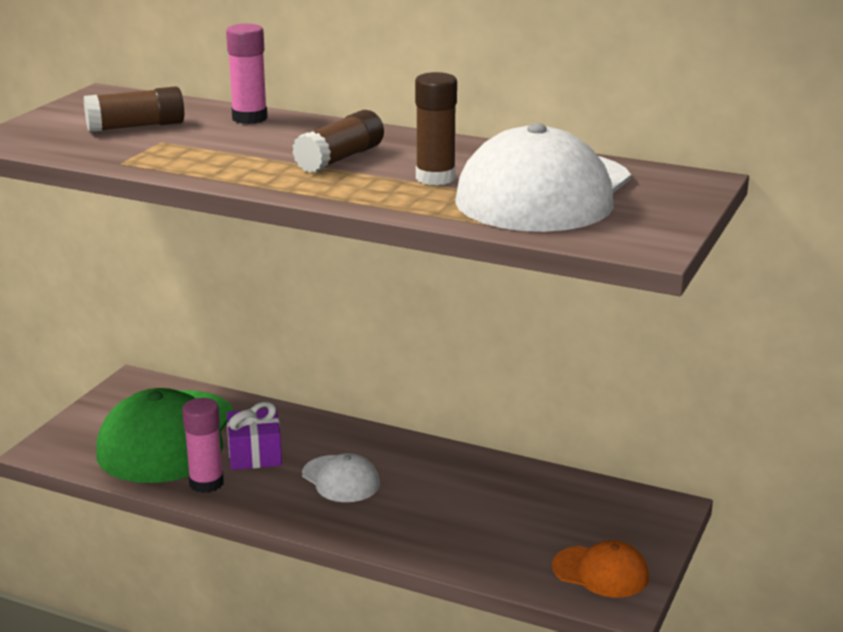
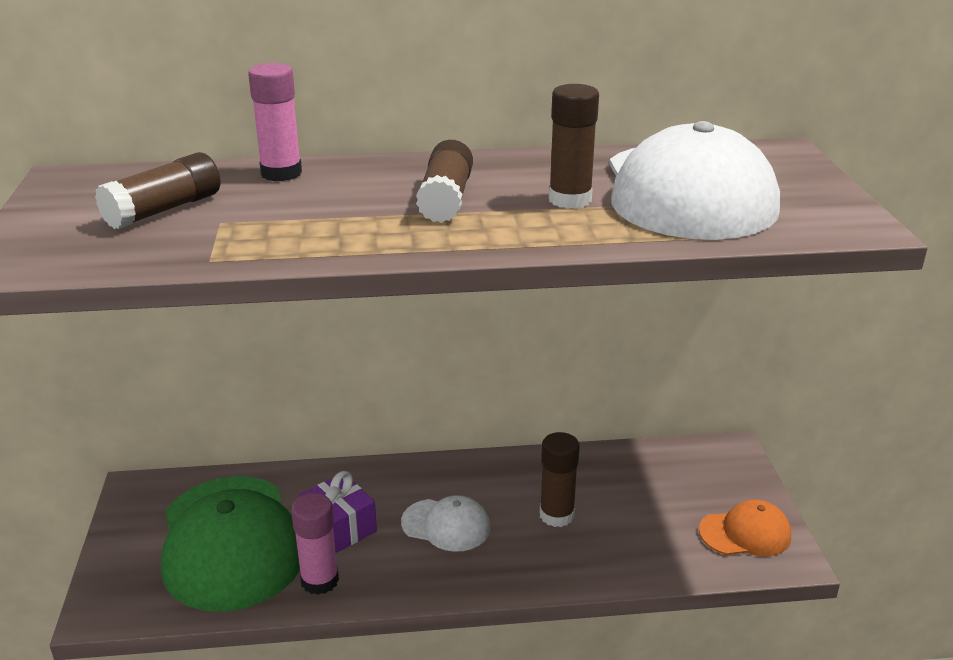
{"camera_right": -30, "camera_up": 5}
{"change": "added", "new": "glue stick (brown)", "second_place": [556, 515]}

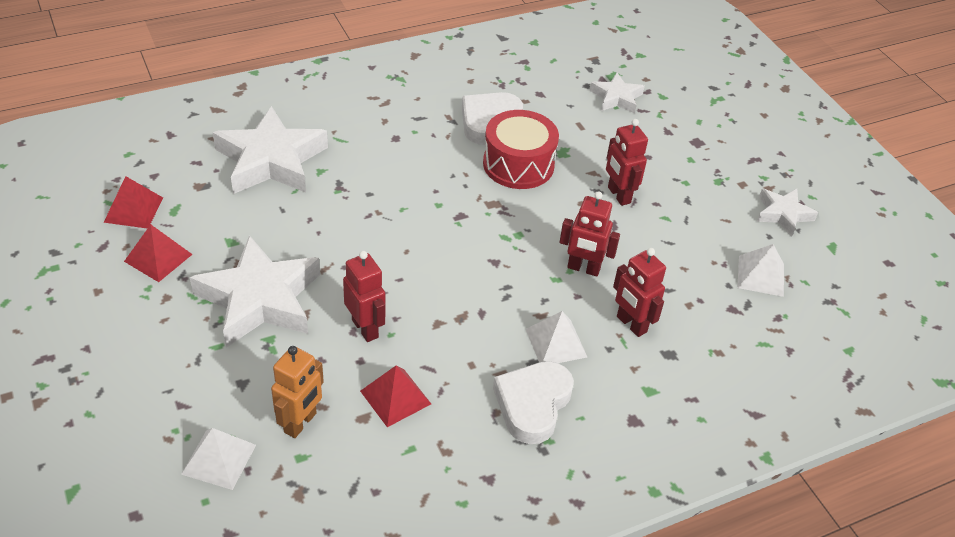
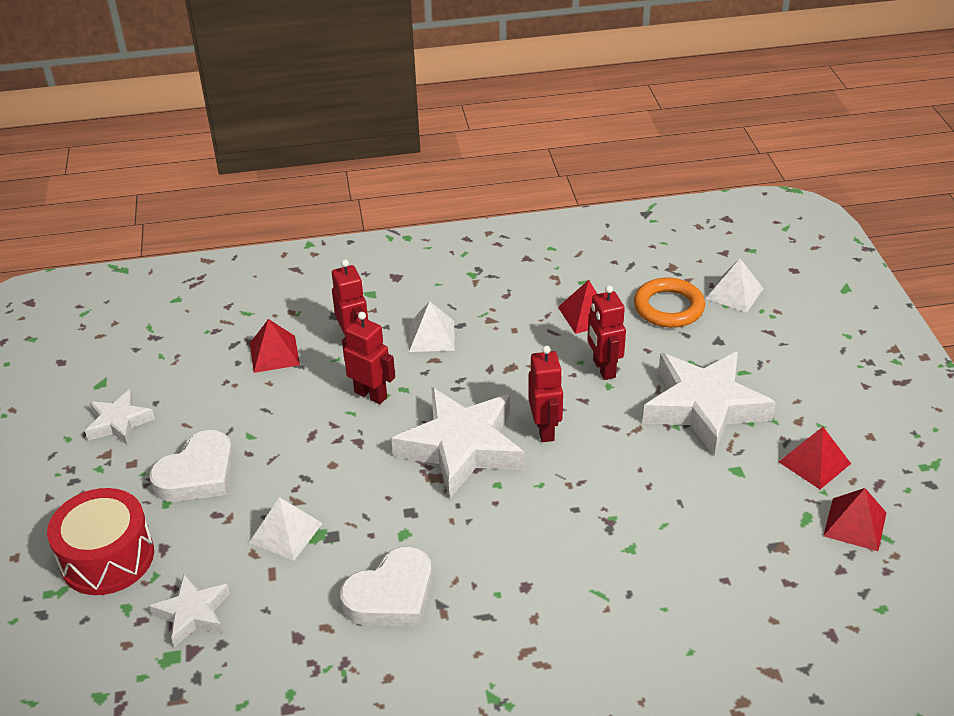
{"camera_right": -160, "camera_up": -5}
{"change": "added", "new": "pyramid (red)", "second_place": [274, 354]}
{"change": "moved", "old": "star (white)", "first_place": [271, 160], "second_place": [461, 447]}
{"change": "moved", "old": "drum (red)", "first_place": [518, 164], "second_place": [107, 558]}
{"change": "moved", "old": "heart (white)", "first_place": [533, 404], "second_place": [198, 474]}
{"change": "moved", "old": "robot (red)", "first_place": [618, 195], "second_place": [545, 430]}
{"change": "moved", "old": "pyramid (white)", "first_place": [761, 275], "second_place": [286, 532]}
{"change": "replaced", "old": "robot (orange)", "new": "ring (orange)", "first_place": [300, 423], "second_place": [668, 307]}

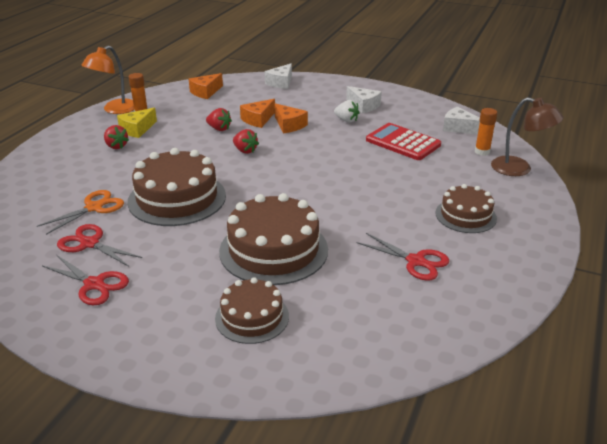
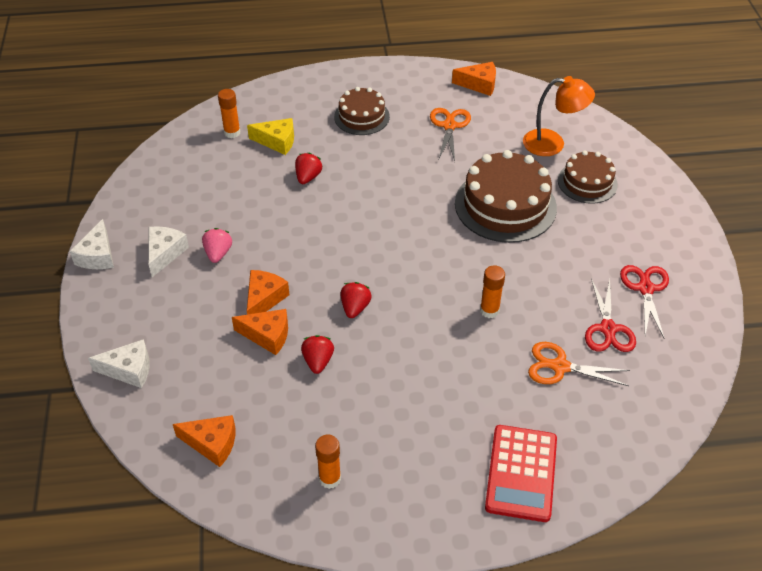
{"camera_right": -120, "camera_up": 15}
{"change": "removed", "old": "lamp (brown)", "first_place": [519, 169]}
{"change": "added", "new": "cheese (orange)", "second_place": [479, 84]}
{"change": "moved", "old": "lamp (orange)", "first_place": [114, 110], "second_place": [552, 144]}
{"change": "moved", "old": "strawberry (red)", "first_place": [116, 146], "second_place": [308, 177]}
{"change": "moved", "old": "cheese (yellow)", "first_place": [137, 129], "second_place": [277, 141]}
{"change": "moved", "old": "calculator (red)", "first_place": [403, 142], "second_place": [521, 473]}
{"change": "moved", "old": "cheese (white)", "first_place": [459, 128], "second_place": [98, 255]}
{"change": "replaced", "old": "cake (brown)", "new": "glue stick (orange)", "first_place": [177, 198], "second_place": [489, 310]}
{"change": "recoloured", "old": "strawberry (white)", "new": "strawberry (pink)", "first_place": [346, 120], "second_place": [218, 253]}
{"change": "recoloured", "old": "scissors (red)", "new": "scissors (orange)", "first_place": [416, 261], "second_place": [449, 126]}

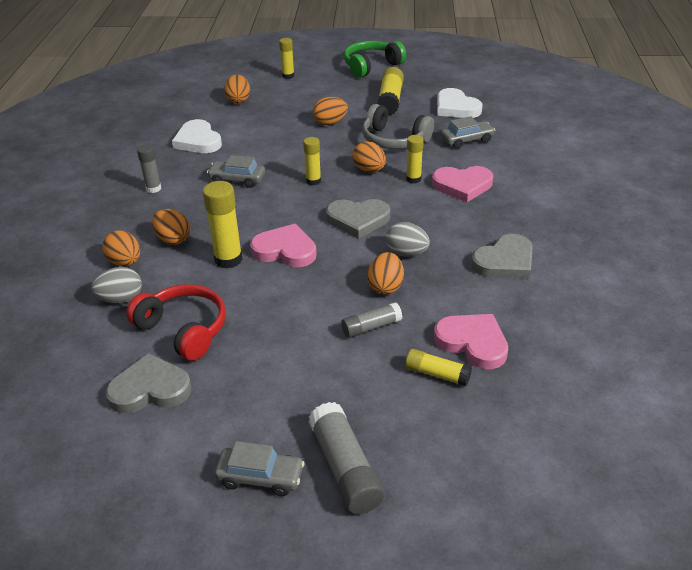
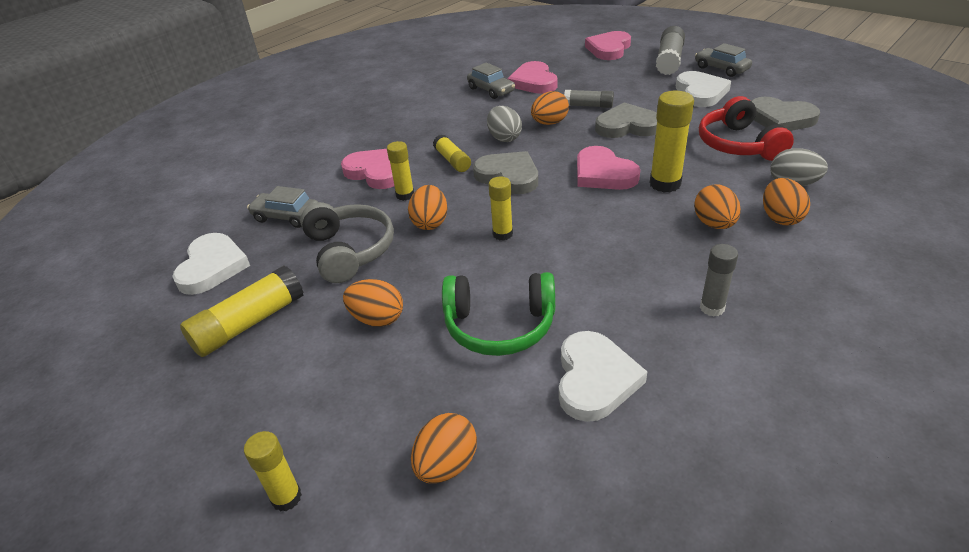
{"camera_right": -140, "camera_up": 0}
{"change": "added", "new": "heart (pink)", "second_place": [609, 49]}
{"change": "added", "new": "heart (white)", "second_place": [700, 93]}
{"change": "moved", "old": "car (grey)", "first_place": [237, 179], "second_place": [491, 90]}
{"change": "moved", "old": "headphones (green)", "first_place": [371, 66], "second_place": [499, 325]}
{"change": "moved", "old": "glue stick (yellow)", "first_place": [437, 374], "second_place": [452, 160]}
{"change": "moved", "old": "heart (grey)", "first_place": [504, 262], "second_place": [627, 126]}

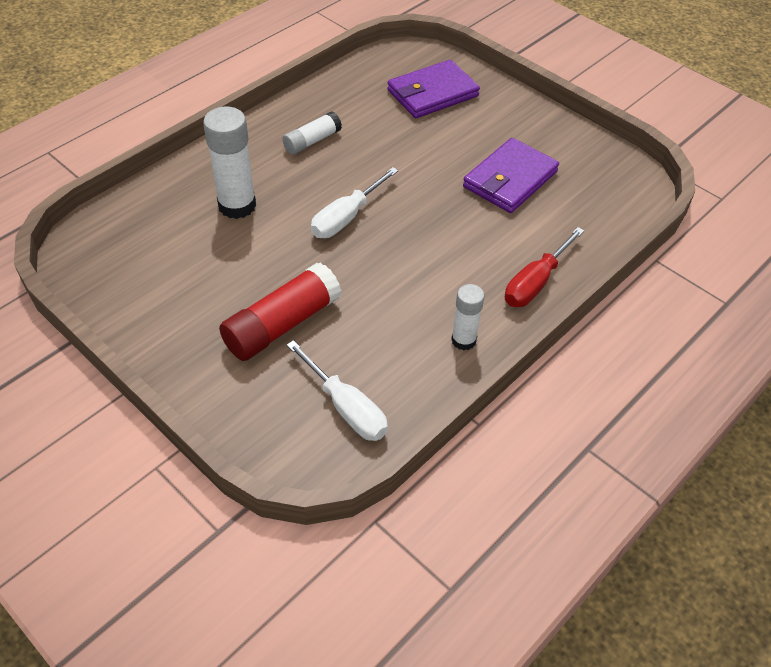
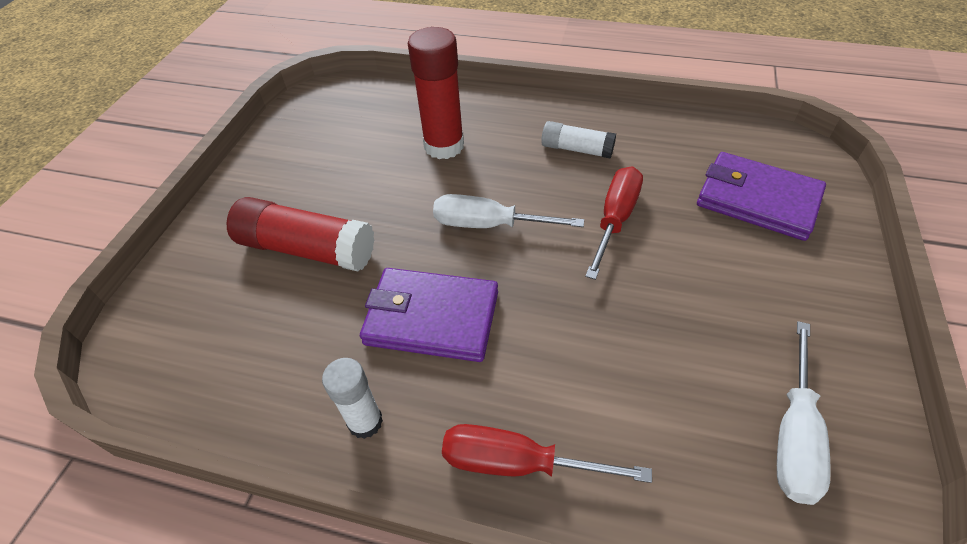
{"camera_right": 65, "camera_up": 0}
{"change": "added", "new": "screwdriver (red)", "second_place": [615, 220]}
{"change": "moved", "old": "screwdriver (white)", "first_place": [345, 407], "second_place": [794, 433]}
{"change": "moved", "old": "wallet (purple)", "first_place": [510, 179], "second_place": [431, 318]}
{"change": "recoloured", "old": "glue stick (white)", "new": "glue stick (red)", "first_place": [237, 205], "second_place": [444, 146]}

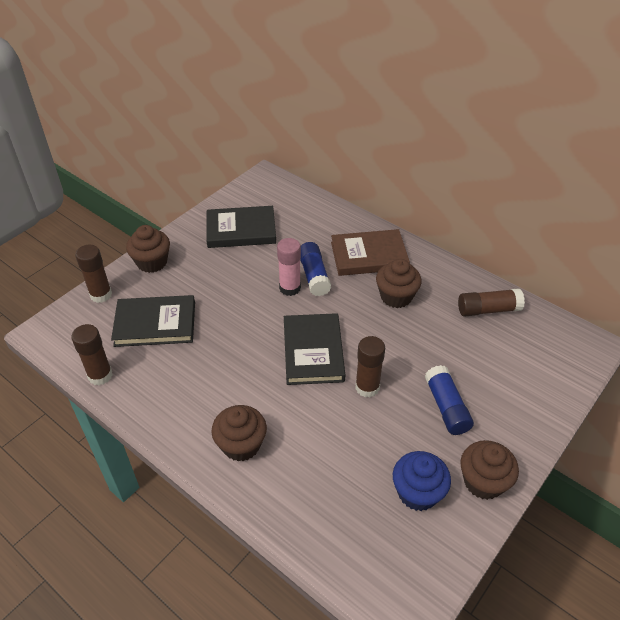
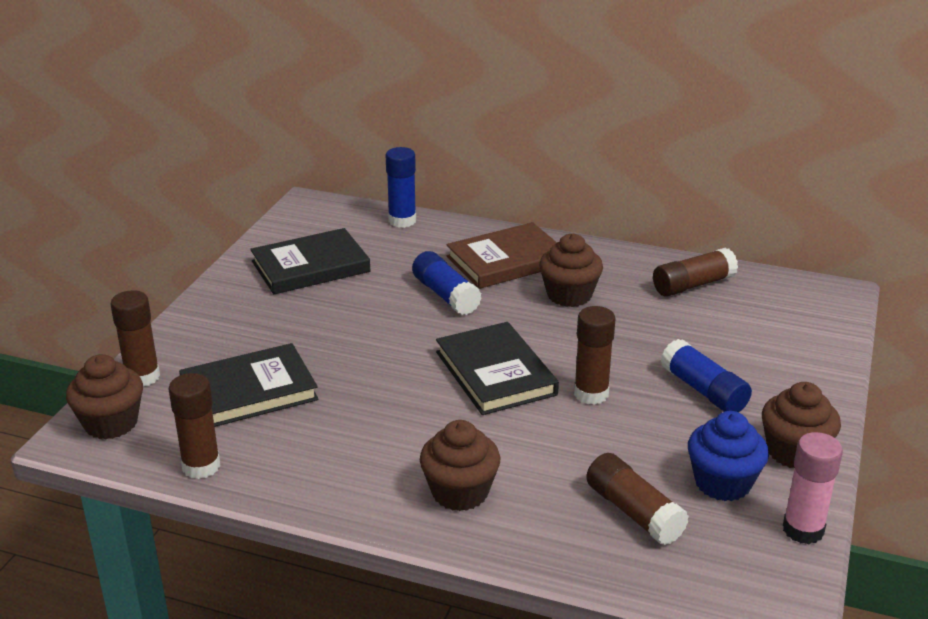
{"camera_right": -20, "camera_up": -15}
{"change": "added", "new": "glue stick (blue)", "second_place": [402, 221]}
{"change": "added", "new": "glue stick (brown)", "second_place": [633, 512]}
{"change": "moved", "old": "cupcake (brown)", "first_place": [152, 262], "second_place": [111, 423]}
{"change": "moved", "old": "glue stick (pink)", "first_place": [290, 288], "second_place": [803, 530]}

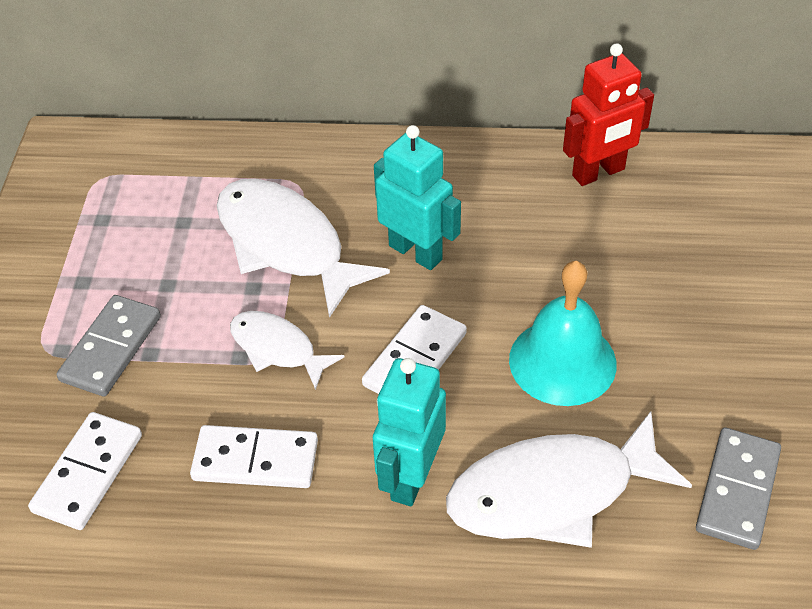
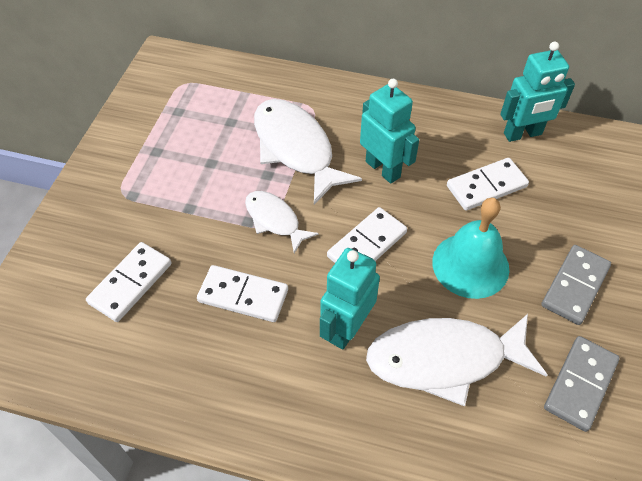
{"camera_right": 10, "camera_up": 5}
{"change": "added", "new": "domino (white)", "second_place": [486, 186]}
{"change": "moved", "old": "domino (grey)", "first_place": [111, 348], "second_place": [575, 286]}
{"change": "recoloured", "old": "robot (red)", "new": "robot (turquoise)", "first_place": [598, 173], "second_place": [522, 134]}

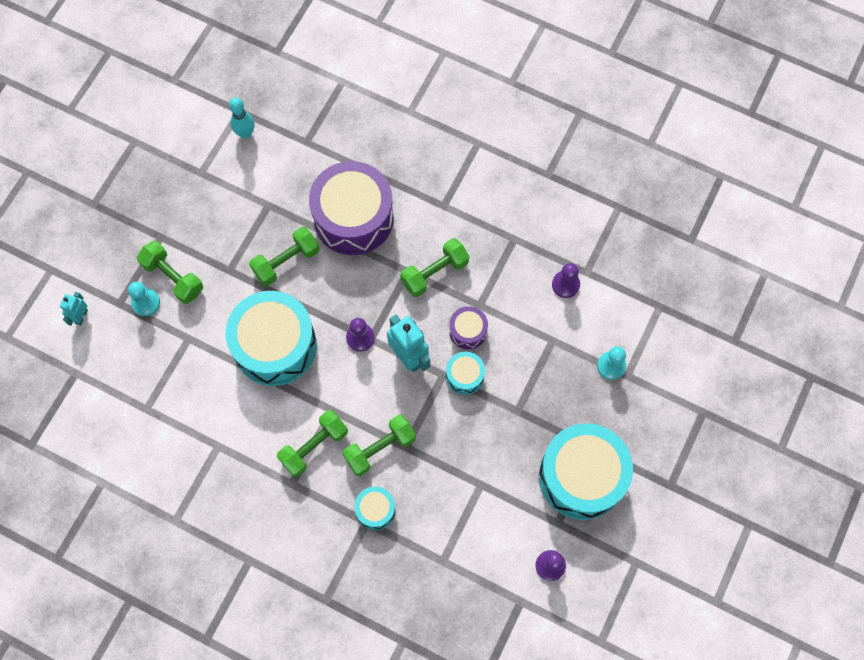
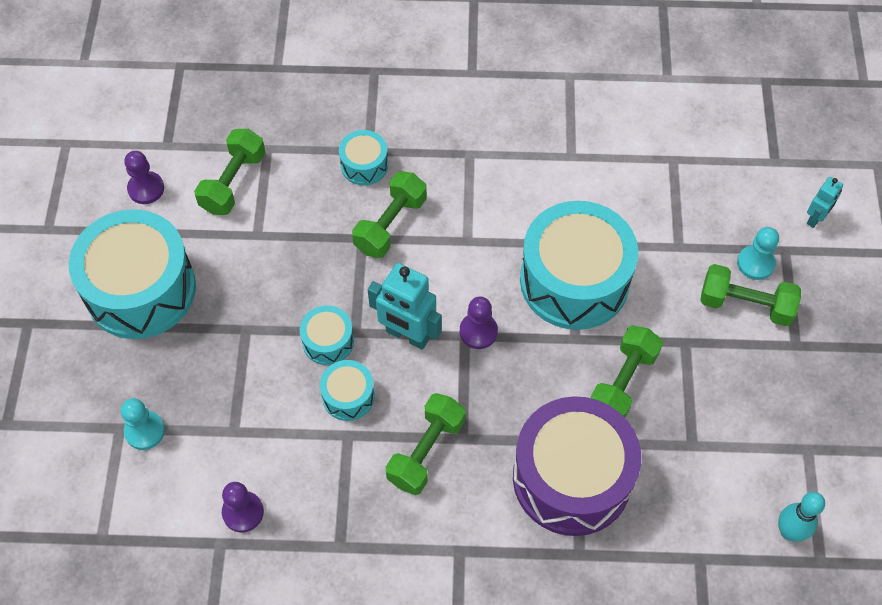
{"camera_right": 155, "camera_up": -10}
{"change": "moved", "old": "dumbbell (green)", "first_place": [314, 446], "second_place": [233, 182]}
{"change": "recoloured", "old": "drum (purple)", "new": "drum (turquoise)", "first_place": [468, 331], "second_place": [348, 396]}
{"change": "turned", "old": "robot (turquoise)", "first_place": [81, 316], "second_place": [815, 218], "degrees": 45}

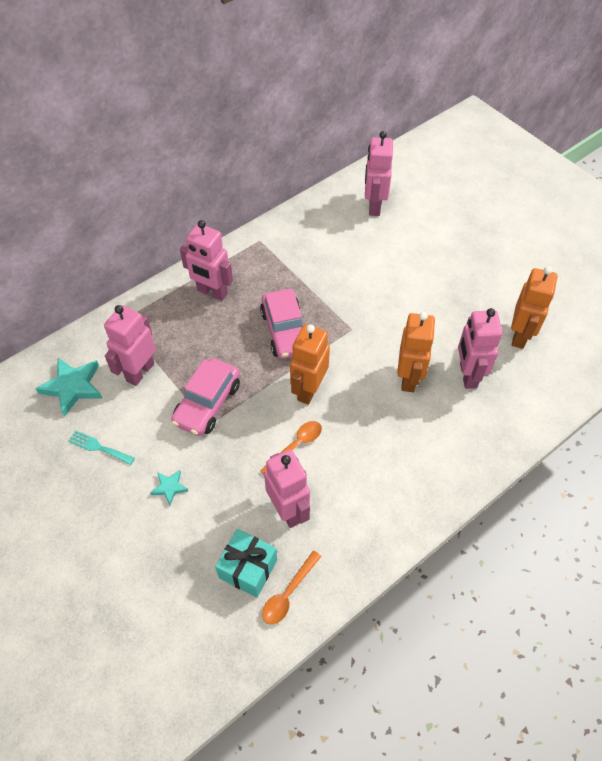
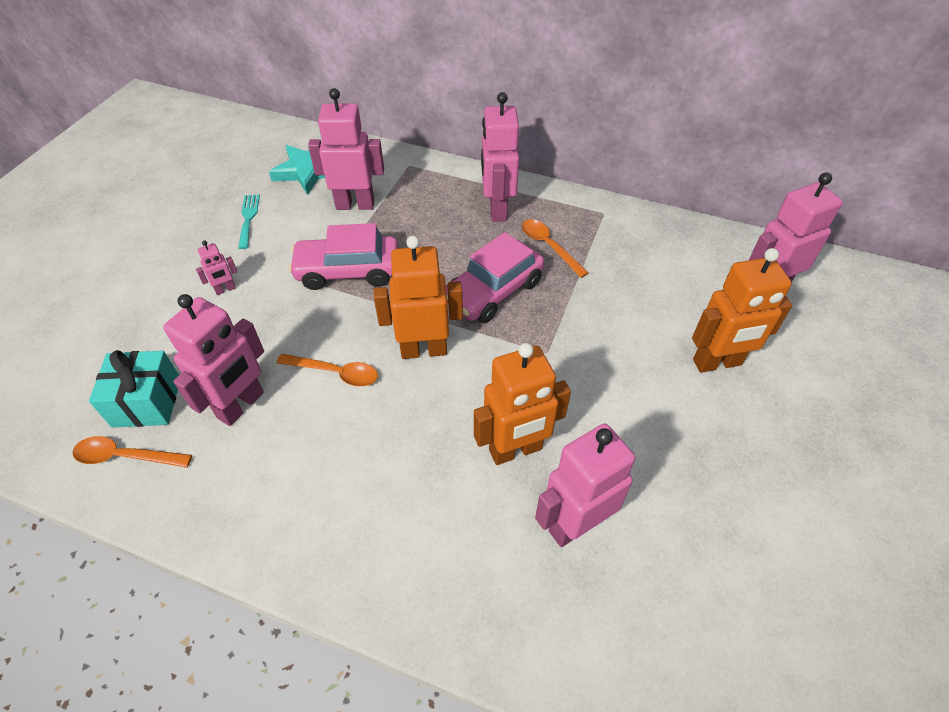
{"camera_right": 60, "camera_up": -5}
{"change": "added", "new": "spoon (orange)", "second_place": [549, 246]}
{"change": "moved", "old": "robot (orange)", "first_place": [520, 336], "second_place": [717, 363]}
{"change": "replaced", "old": "star (turquoise)", "new": "robot (pink)", "first_place": [169, 487], "second_place": [225, 289]}

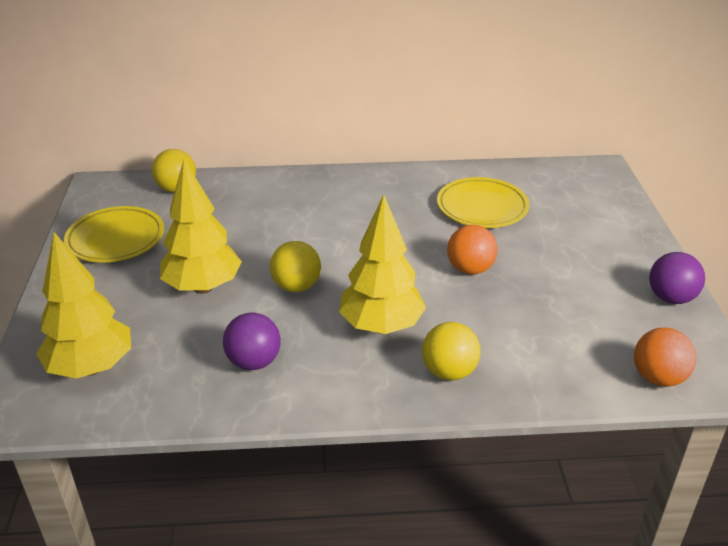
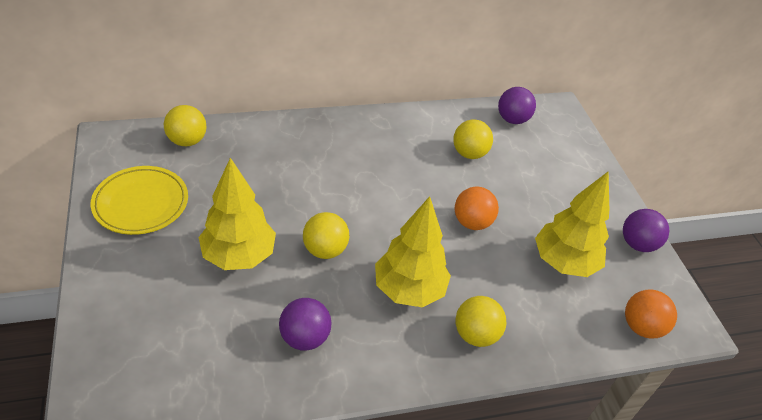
{"camera_right": -15, "camera_up": 10}
{"change": "added", "new": "ball (purple)", "second_place": [512, 119]}
{"change": "moved", "old": "tree (yellow)", "first_place": [91, 367], "second_place": [563, 262]}
{"change": "replaced", "old": "plate (yellow)", "new": "ball (yellow)", "first_place": [482, 207], "second_place": [469, 153]}

